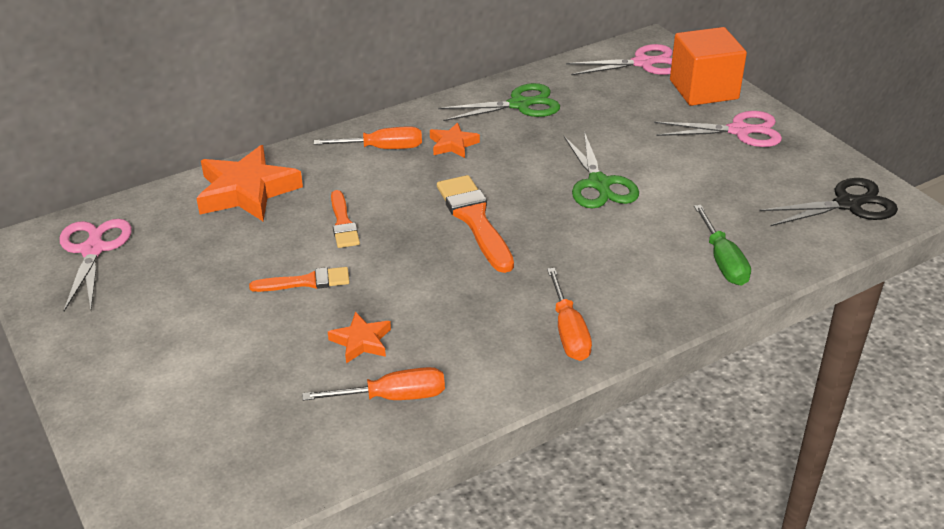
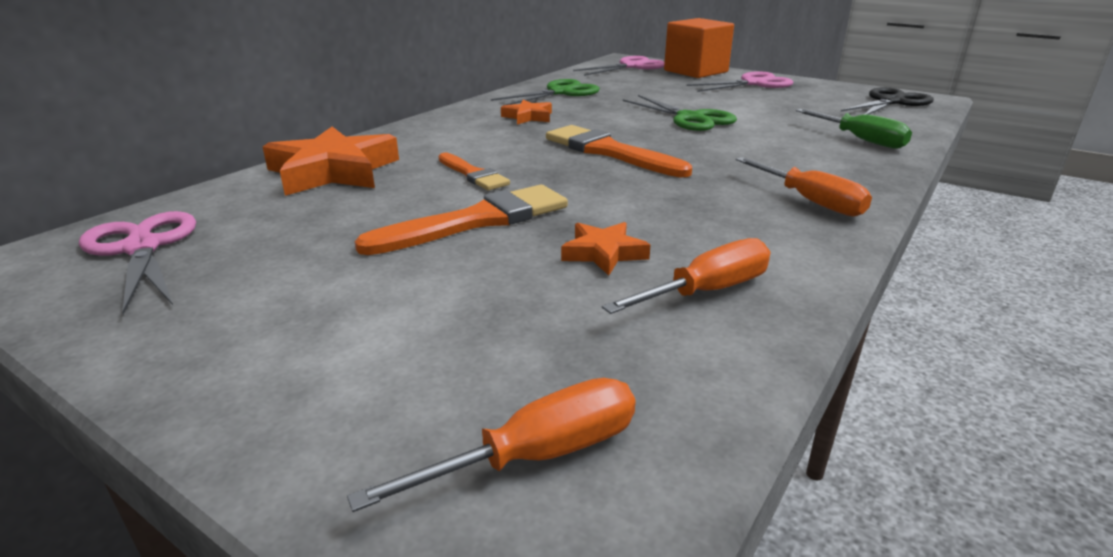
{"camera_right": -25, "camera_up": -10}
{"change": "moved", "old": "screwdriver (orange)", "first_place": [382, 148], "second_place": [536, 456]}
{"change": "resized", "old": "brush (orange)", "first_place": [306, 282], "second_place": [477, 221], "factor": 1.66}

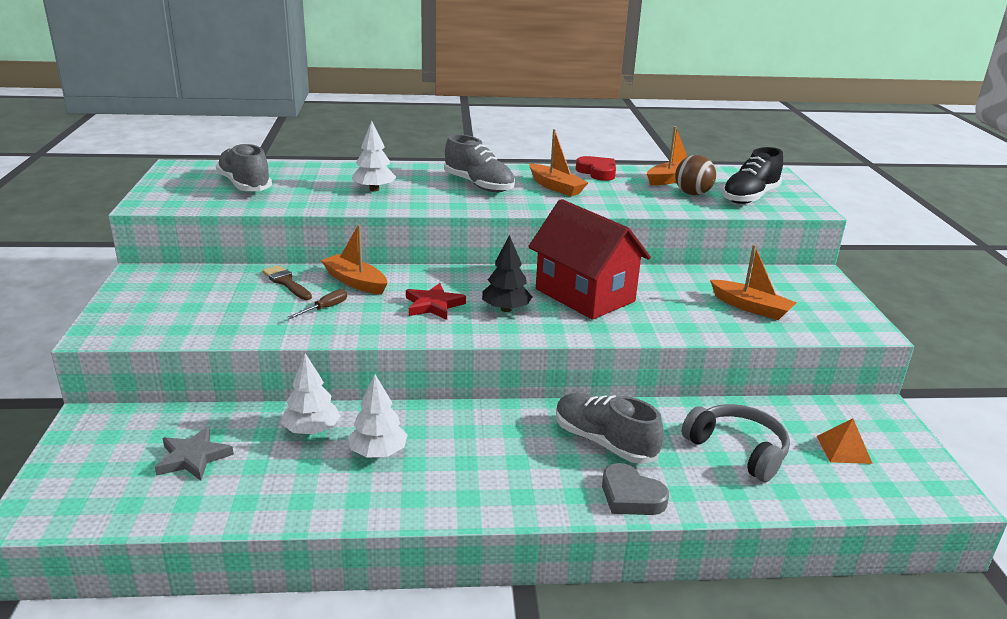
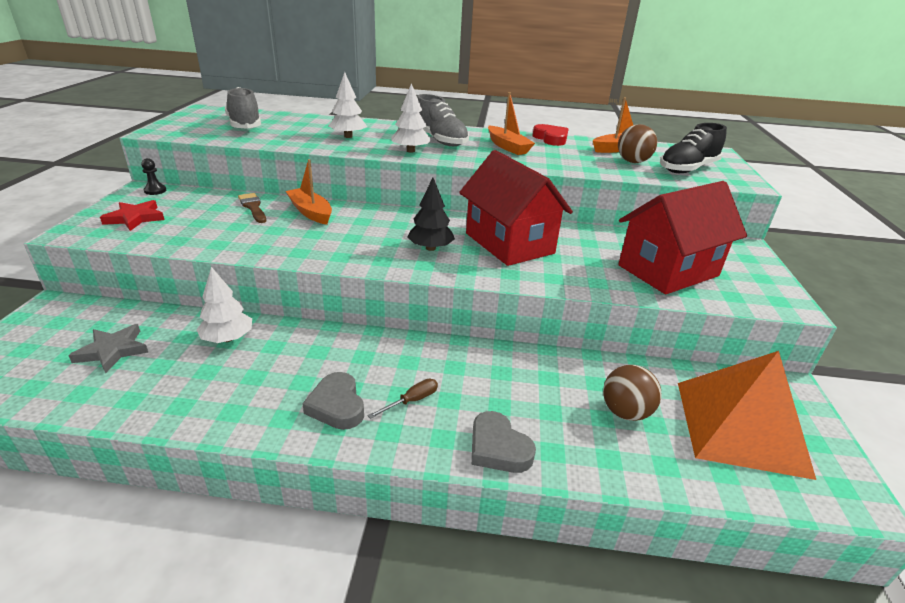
{"camera_right": 10, "camera_up": 5}
{"change": "removed", "old": "shoe (grey)", "first_place": [604, 442]}
{"change": "added", "new": "pawn (black)", "second_place": [155, 191]}
{"change": "added", "new": "heart (grey)", "second_place": [337, 405]}
{"change": "moved", "old": "screwdriver (brown)", "first_place": [325, 308], "second_place": [412, 401]}
{"change": "moved", "old": "tree (white)", "first_place": [378, 452], "second_place": [410, 151]}
{"change": "moved", "old": "star (red)", "first_place": [433, 305], "second_place": [135, 218]}
{"change": "replaced", "old": "headphones (grey)", "new": "ball (brown)", "first_place": [737, 450], "second_place": [625, 412]}
{"change": "replaced", "old": "boat (orange)", "new": "house (red)", "first_place": [751, 307], "second_place": [668, 270]}
{"change": "resized", "old": "pyramid (orange)", "first_place": [844, 449], "second_place": [740, 427], "factor": 2.41}

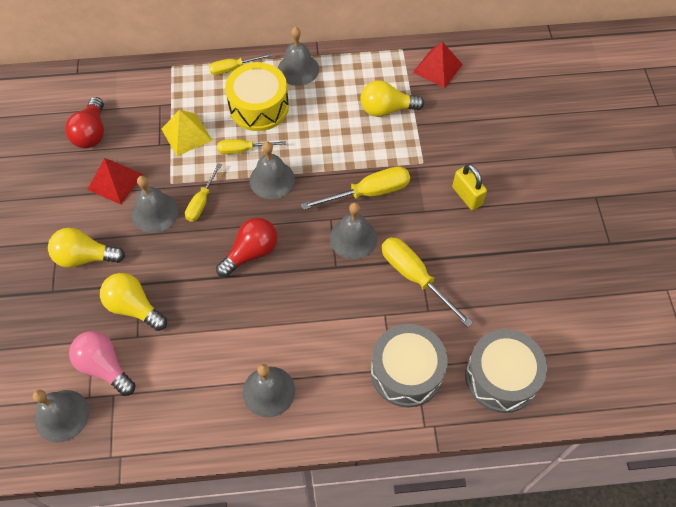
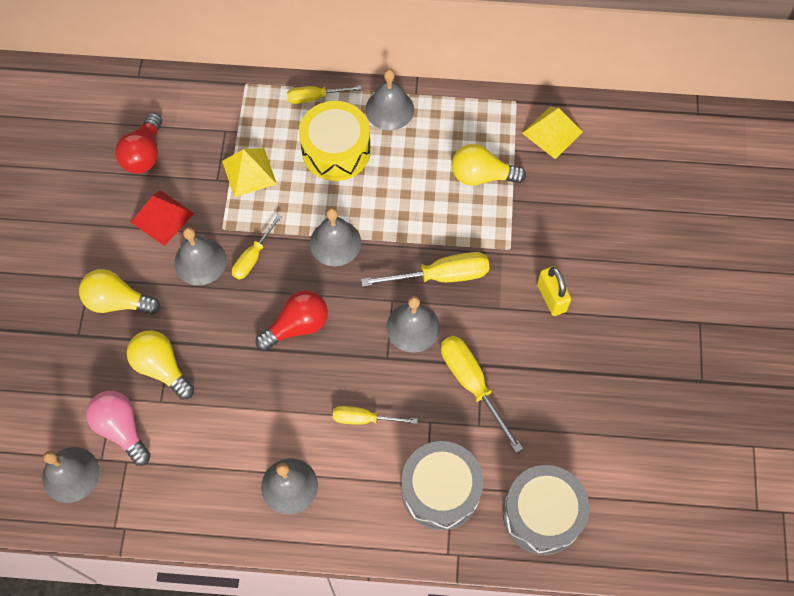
{"camera_right": 10, "camera_up": 5}
{"change": "moved", "old": "screwdriver (yellow)", "first_place": [243, 150], "second_place": [364, 419]}
{"change": "recoloured", "old": "pyramid (red)", "new": "pyramid (yellow)", "first_place": [437, 68], "second_place": [552, 132]}

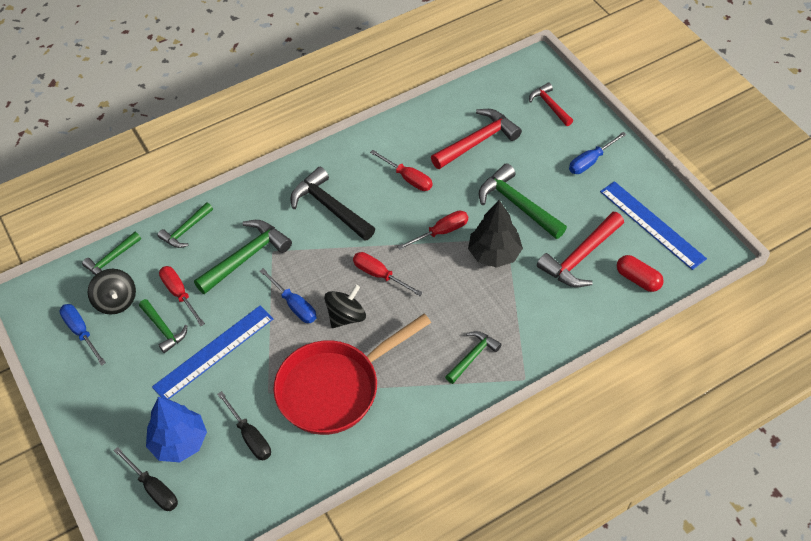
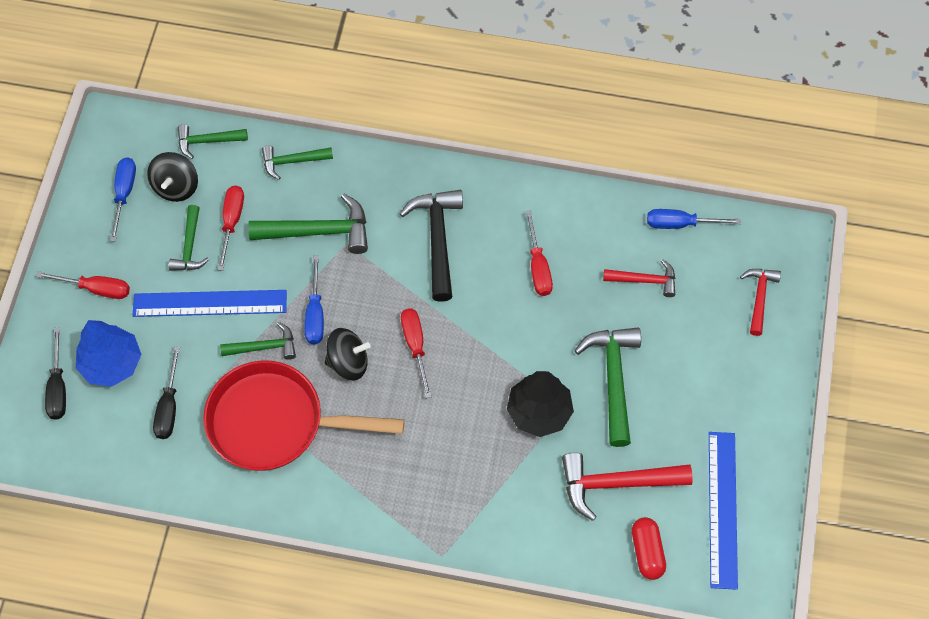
{"camera_right": 40, "camera_up": 10}
{"change": "moved", "old": "screwdriver (red)", "first_place": [441, 232], "second_place": [96, 289]}
{"change": "moved", "old": "hammer (green)", "first_place": [473, 356], "second_place": [264, 347]}
{"change": "moved", "old": "screwdriver (blue)", "first_place": [590, 161], "second_place": [680, 224]}
{"change": "resized", "old": "hammer (red)", "first_place": [477, 141], "second_place": [645, 280], "factor": 0.6}

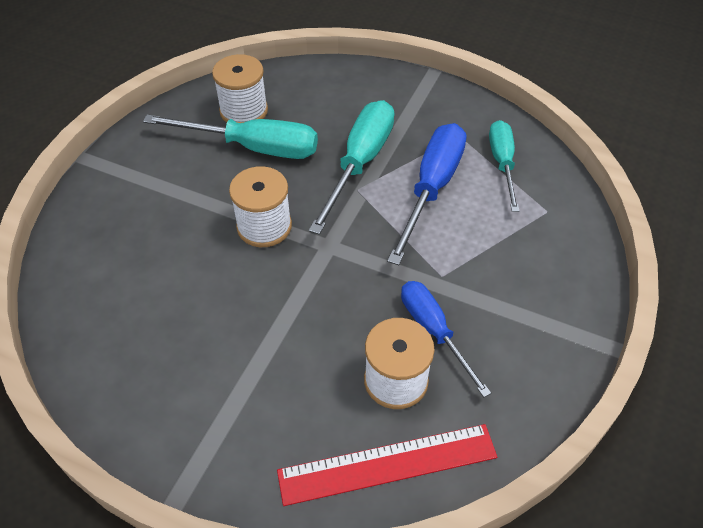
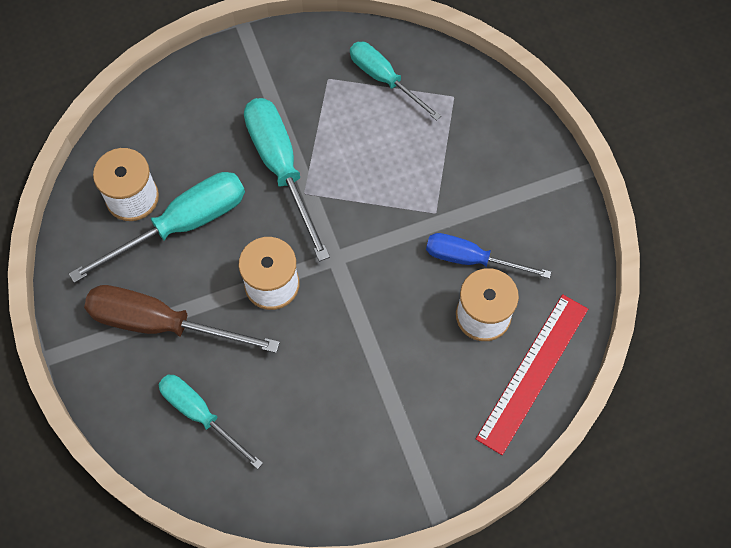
{"camera_right": -45, "camera_up": 15}
{"change": "removed", "old": "screwdriver (blue)", "first_place": [432, 188]}
{"change": "added", "new": "screwdriver (brown)", "second_place": [161, 324]}
{"change": "added", "new": "screwdriver (turquoise)", "second_place": [200, 414]}

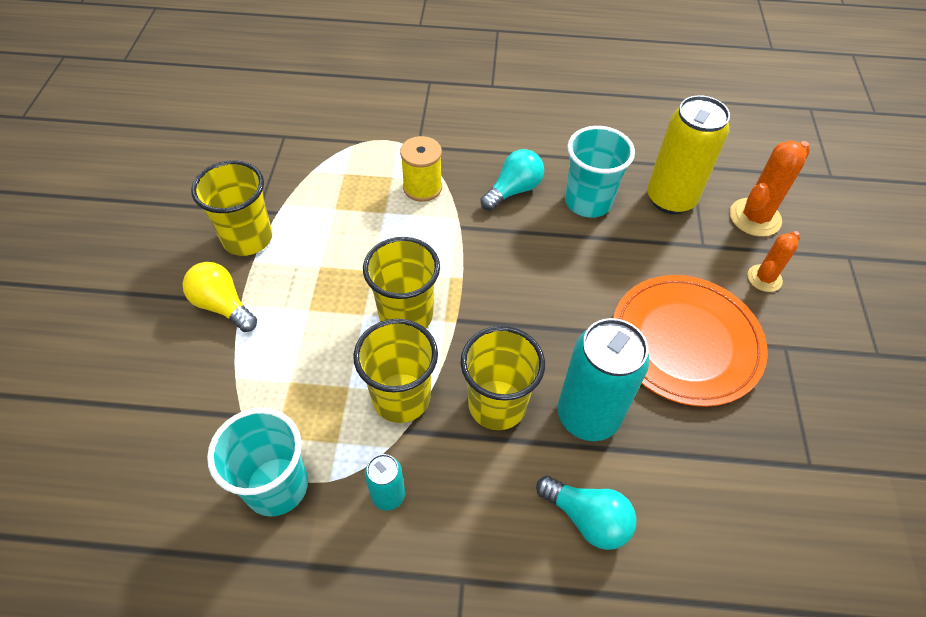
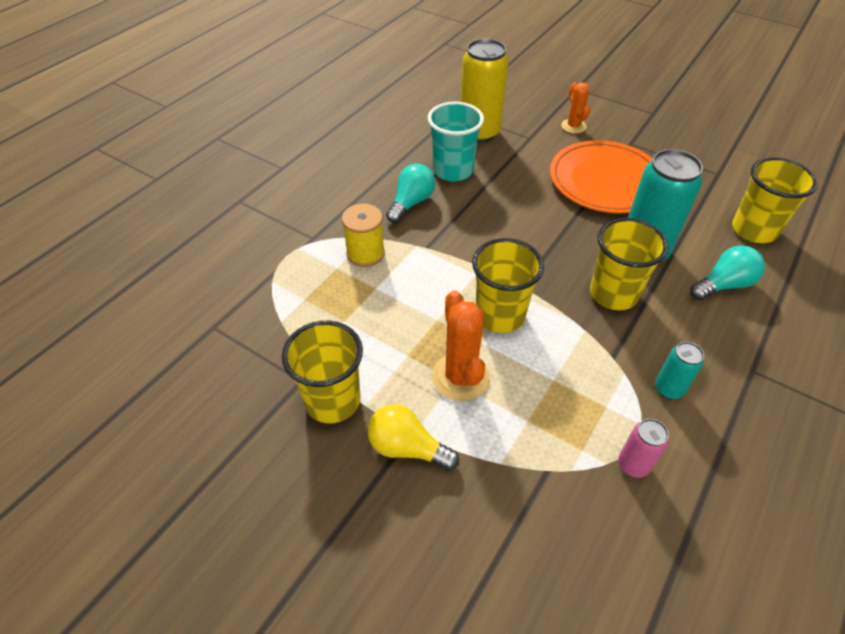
{"camera_right": -60, "camera_up": -5}
{"change": "moved", "old": "cup (yellow)", "first_place": [401, 398], "second_place": [754, 230]}
{"change": "moved", "old": "cactus (orange)", "first_place": [755, 217], "second_place": [460, 377]}
{"change": "replaced", "old": "cup (turquoise)", "new": "can (pink)", "first_place": [277, 486], "second_place": [633, 465]}
{"change": "turned", "old": "light bulb (yellow)", "first_place": [223, 306], "second_place": [407, 448], "degrees": 45}
{"change": "turned", "old": "light bulb (turquoise)", "first_place": [513, 190], "second_place": [411, 203], "degrees": 45}

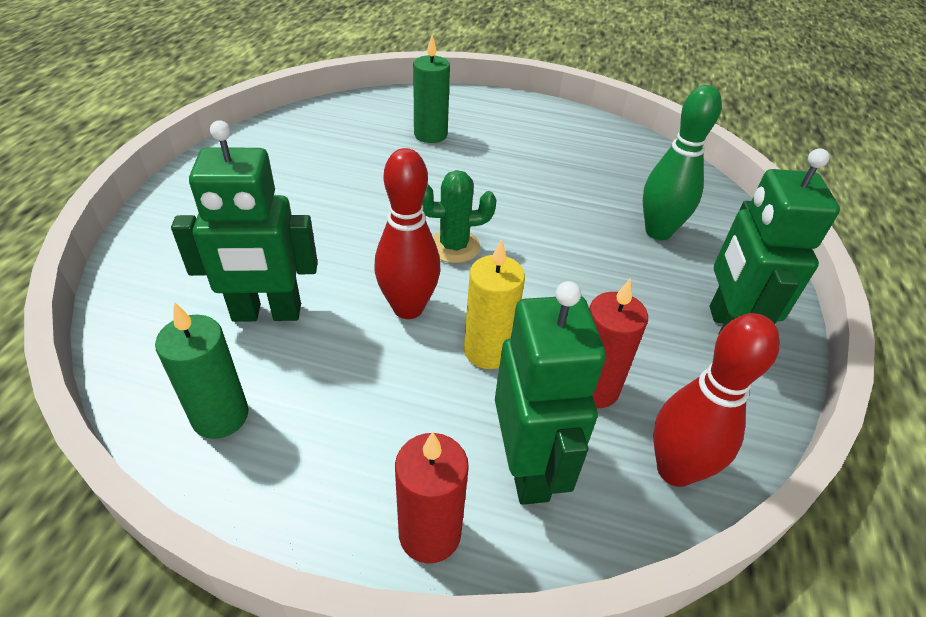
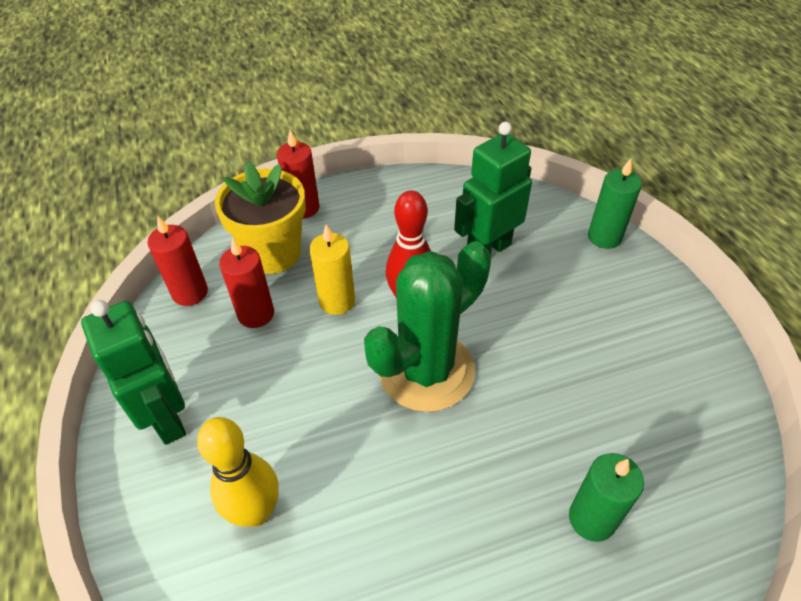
{"camera_right": 150, "camera_up": 5}
{"change": "moved", "old": "candle (green)", "first_place": [220, 416], "second_place": [604, 237]}
{"change": "replaced", "old": "robot (green)", "new": "flower pot (yellow)", "first_place": [528, 467], "second_place": [273, 253]}
{"change": "replaced", "old": "bowling pin (red)", "new": "candle (red)", "first_place": [675, 470], "second_place": [190, 292]}
{"change": "recoloured", "old": "bowling pin (green)", "new": "bowling pin (yellow)", "first_place": [658, 232], "second_place": [256, 512]}
{"change": "resized", "old": "cactus (green)", "first_place": [454, 246], "second_place": [426, 371], "factor": 1.95}

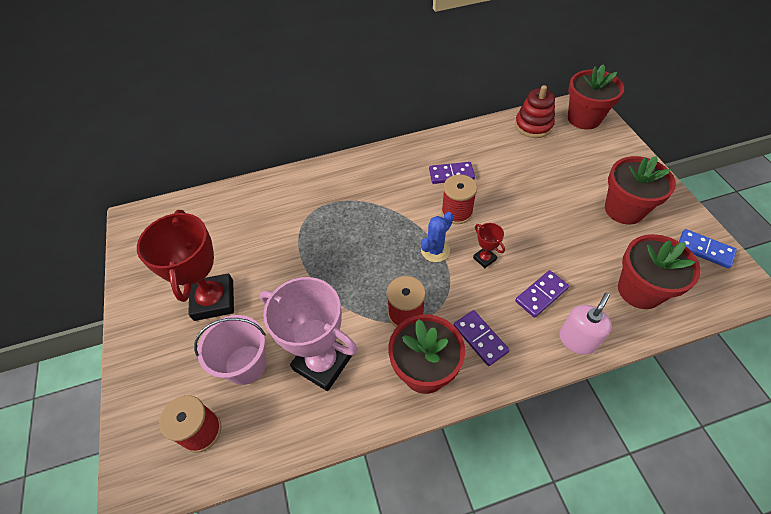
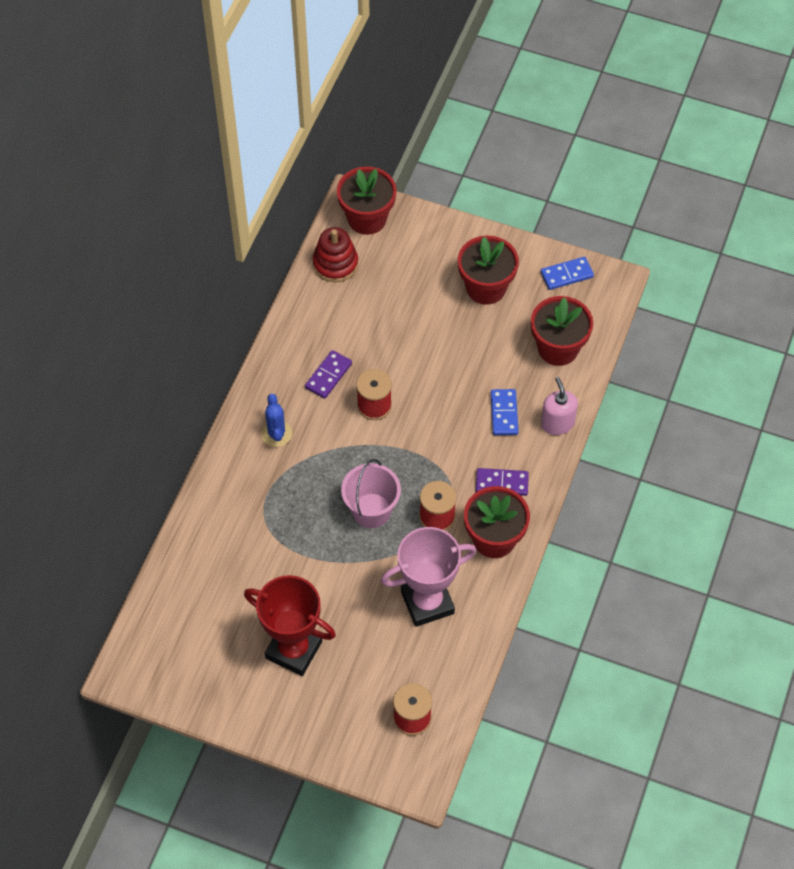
{"camera_right": -55, "camera_up": 5}
{"change": "removed", "old": "trophy (red)", "first_place": [484, 259]}
{"change": "moved", "old": "bucket (pink)", "first_place": [246, 364], "second_place": [371, 510]}
{"change": "moved", "old": "cactus (blue)", "first_place": [435, 250], "second_place": [276, 433]}
{"change": "recoloured", "old": "domino (purple)", "new": "domino (blue)", "first_place": [541, 295], "second_place": [504, 413]}

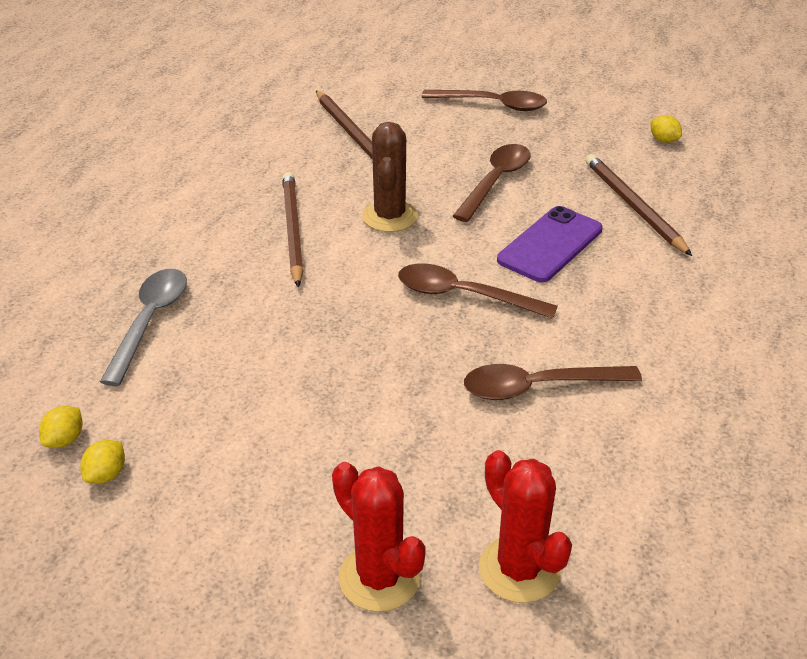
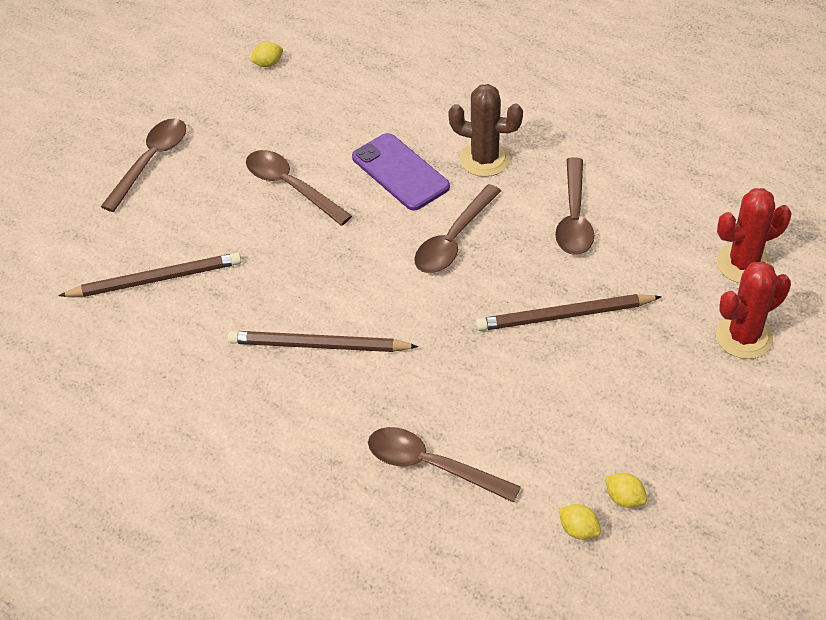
{"camera_right": -75, "camera_up": 10}
{"change": "moved", "old": "cactus (brown)", "first_place": [389, 216], "second_place": [484, 159]}
{"change": "moved", "old": "pencil (brown)", "first_place": [633, 207], "second_place": [564, 316]}
{"change": "recoloured", "old": "spoon (grey)", "new": "spoon (brown)", "first_place": [150, 321], "second_place": [431, 465]}

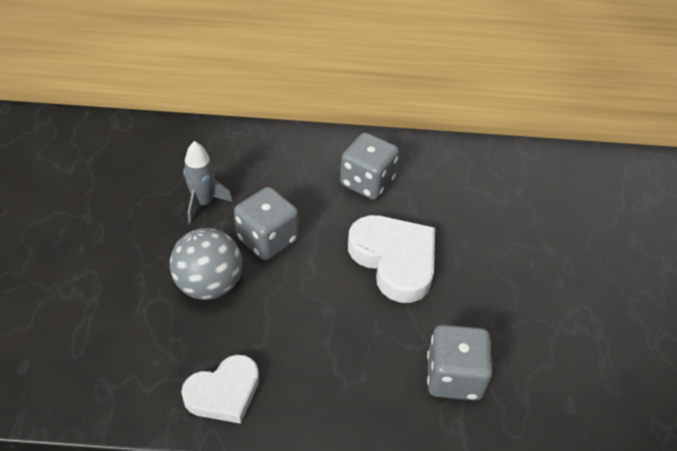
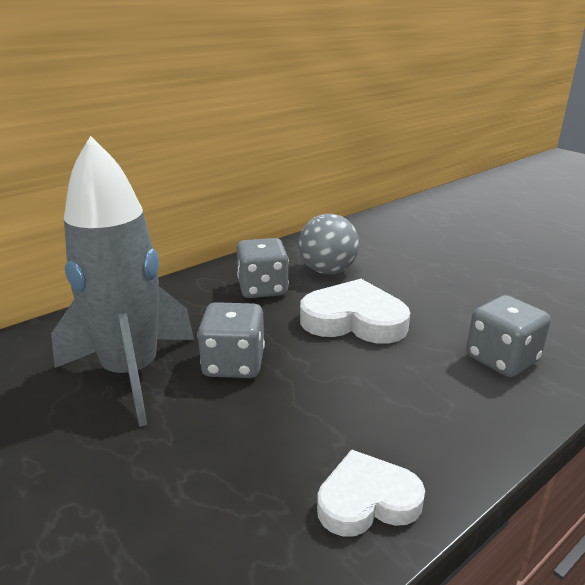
{"camera_right": -40, "camera_up": -20}
{"change": "moved", "old": "ball (grey)", "first_place": [209, 285], "second_place": [327, 271]}
{"change": "turned", "old": "heart (white)", "first_place": [224, 392], "second_place": [367, 500], "degrees": -120}
{"change": "resized", "old": "rocket (grey)", "first_place": [203, 203], "second_place": [131, 373], "factor": 2.21}

